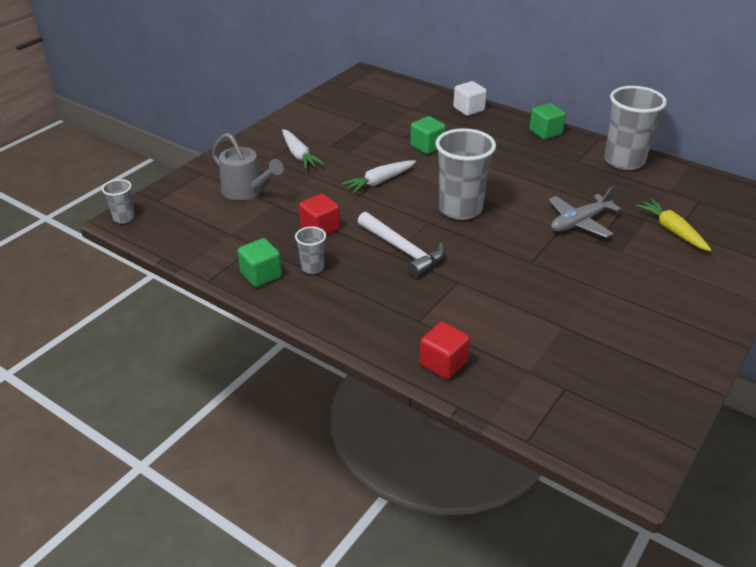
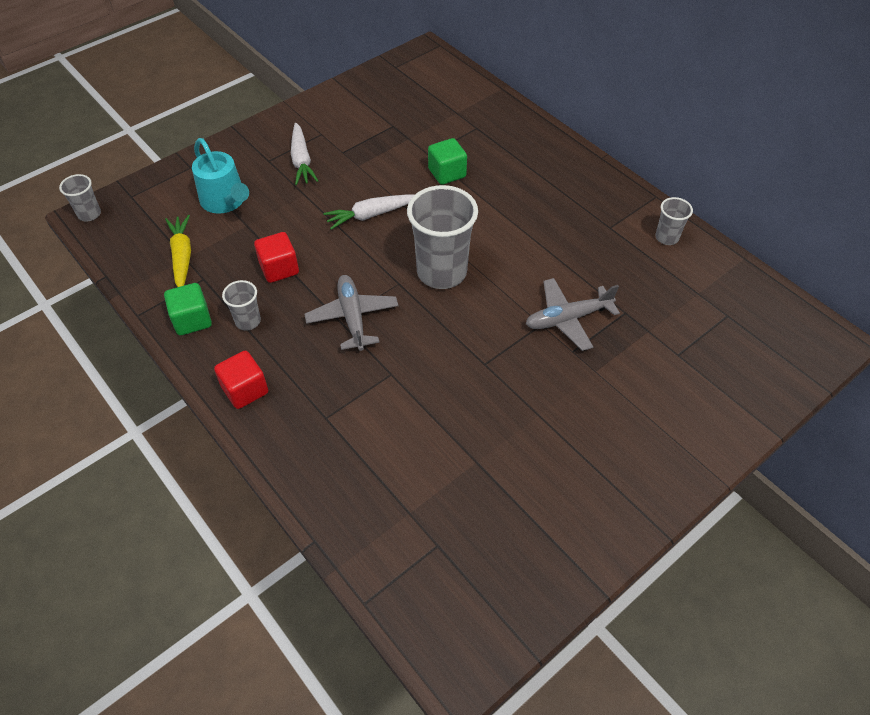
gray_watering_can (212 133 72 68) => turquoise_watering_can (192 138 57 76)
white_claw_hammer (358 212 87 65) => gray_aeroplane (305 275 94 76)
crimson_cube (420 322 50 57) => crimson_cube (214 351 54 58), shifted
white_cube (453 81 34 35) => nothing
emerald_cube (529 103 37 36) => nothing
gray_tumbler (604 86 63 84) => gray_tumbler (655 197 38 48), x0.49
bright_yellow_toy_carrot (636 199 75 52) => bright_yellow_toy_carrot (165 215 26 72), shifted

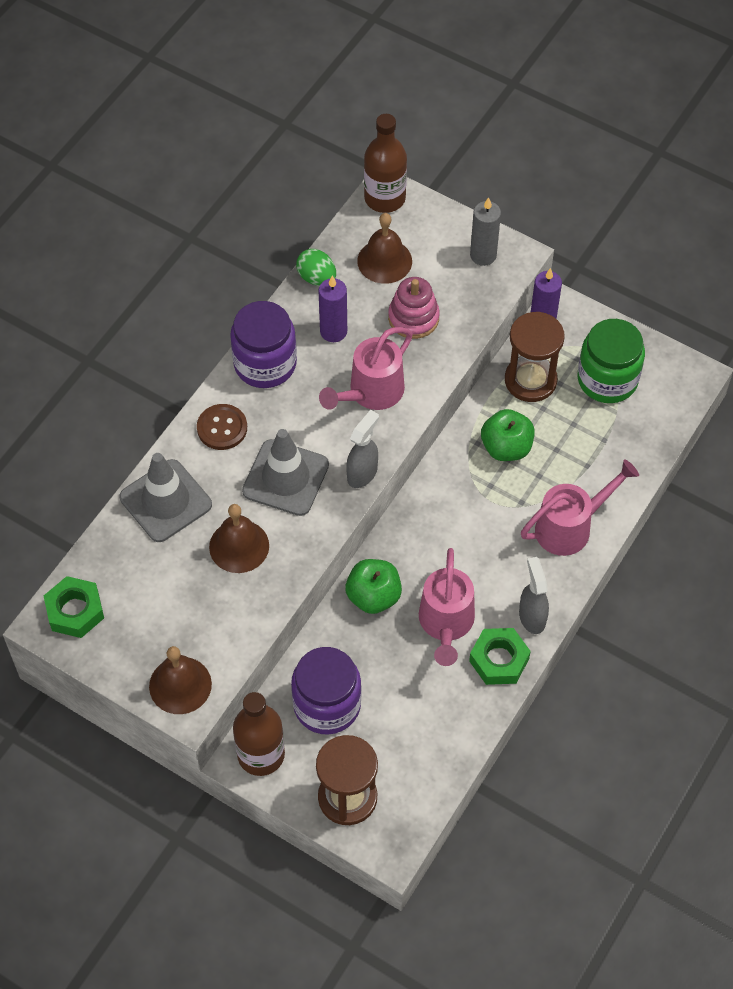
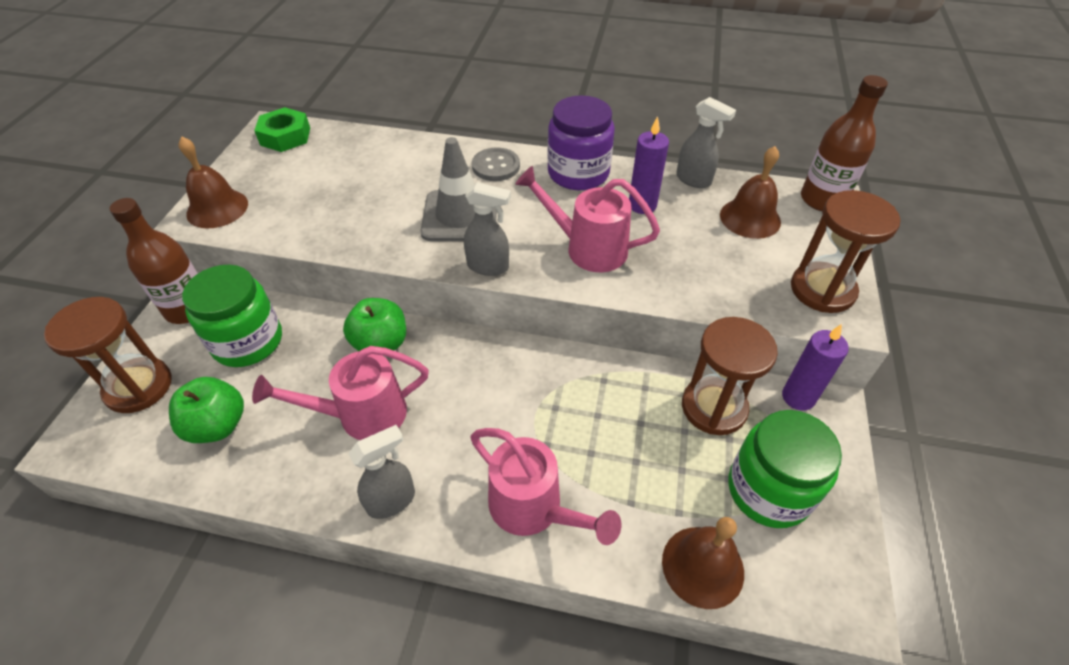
gray_safety_cone (120 453 92 89) => nothing
brown_shirt_button (197 404 50 46) => gray_shirt_button (472 147 48 34)
brown_hand_bell (209 504 60 69) => brown_hand_bell (662 517 82 92), shifted
violet_preserve_jar (291 647 70 88) => emerald_preserve_jar (182 265 100 102)
emerald_egg_shape (296 249 40 37) => gray_sprayer (676 97 60 91)
pink_stacking_toy (388 277 52 62) => nothing
emerald_nut (469 628 62 57) => nothing
gray_wax_candle (470 197 31 69) => brown_hourglass (791 190 109 123)
emerald_toy_apple (481 409 54 52) => emerald_toy_apple (169 377 75 66), shifted

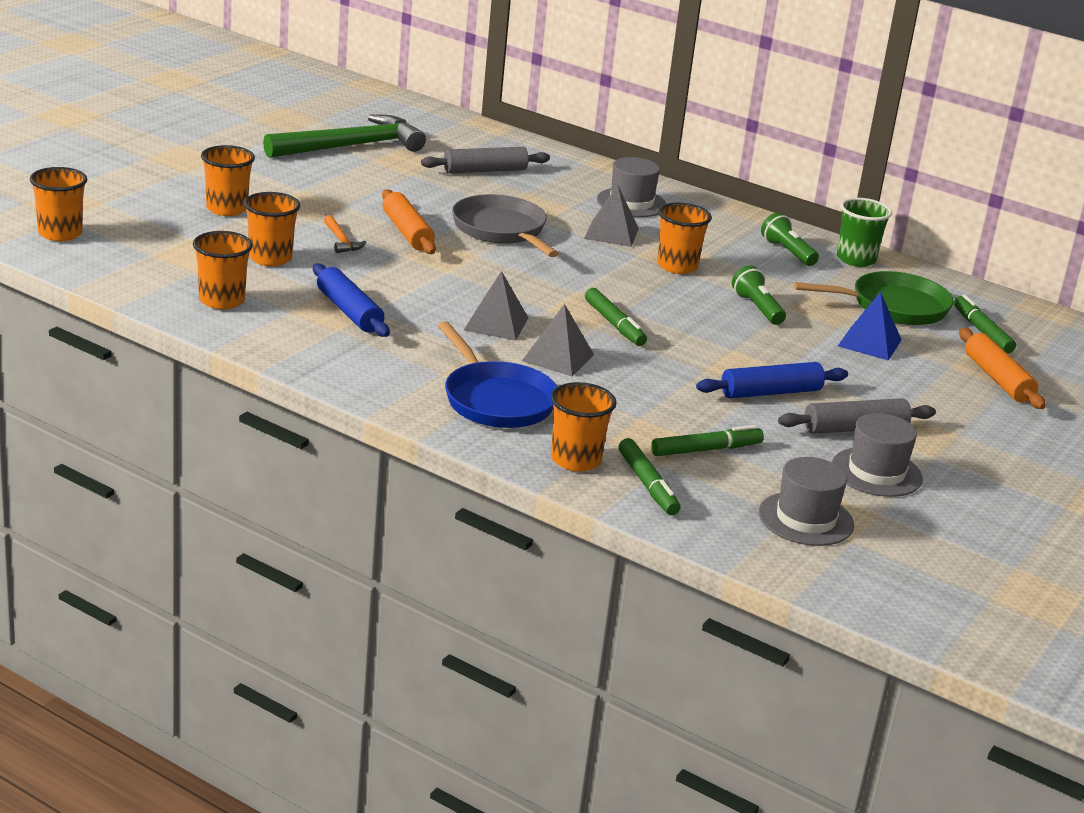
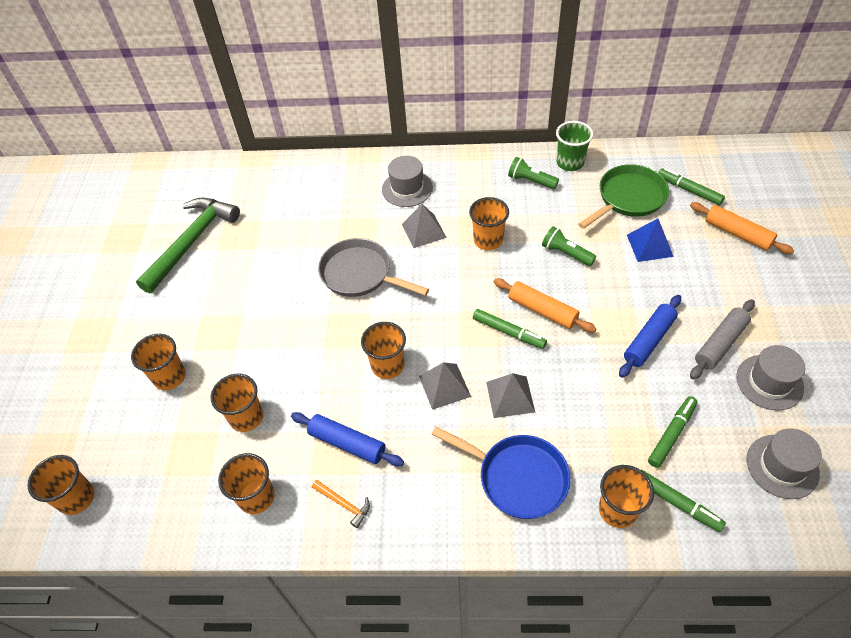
bright_orange_claw_hammer (324 215 42 38) => bright_orange_claw_hammer (312 480 58 48), shifted
bright_orange_pastry_roller (382 189 54 65) => bright_orange_pastry_roller (493 278 103 55), shifted
gray_pastry_roller (421 147 129 26) => nothing
nothing => bright_orange_tumbler (361 322 45 57)

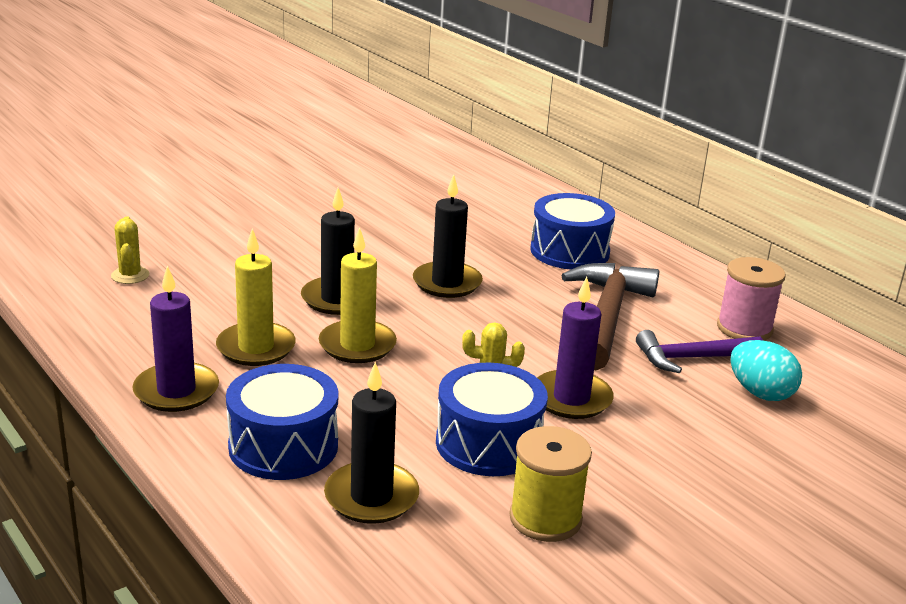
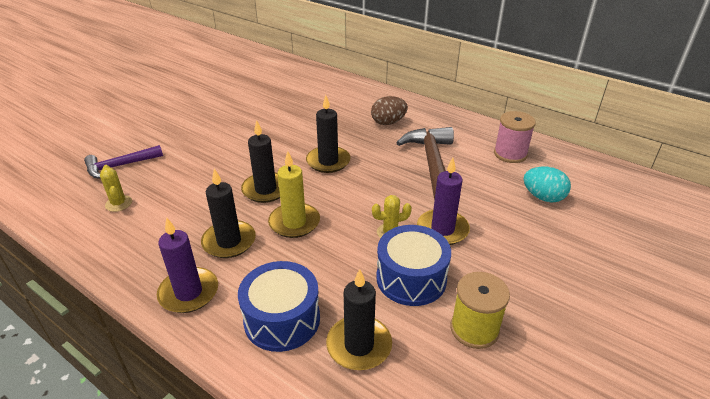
bright_yellow_wax_candle (216 229 80 137) => ebony_wax_candle (201 169 55 89)
cobalt_snare_drum (530 193 85 77) => brown_egg_shape (371 96 37 29)
violet_claw_hammer (636 330 127 43) => violet_claw_hammer (84 145 79 34), shifted

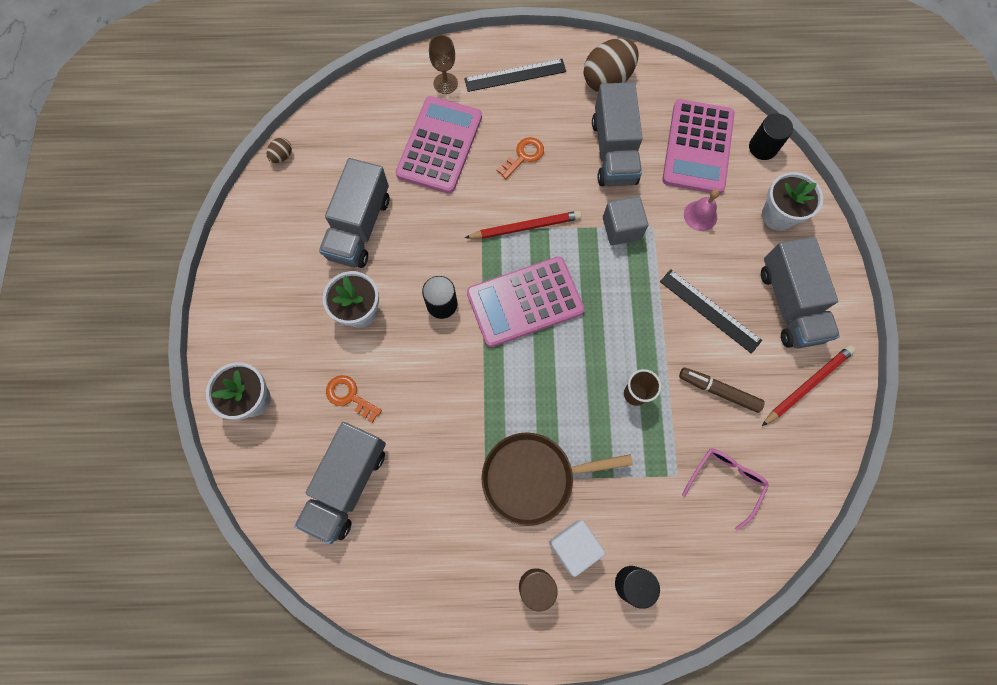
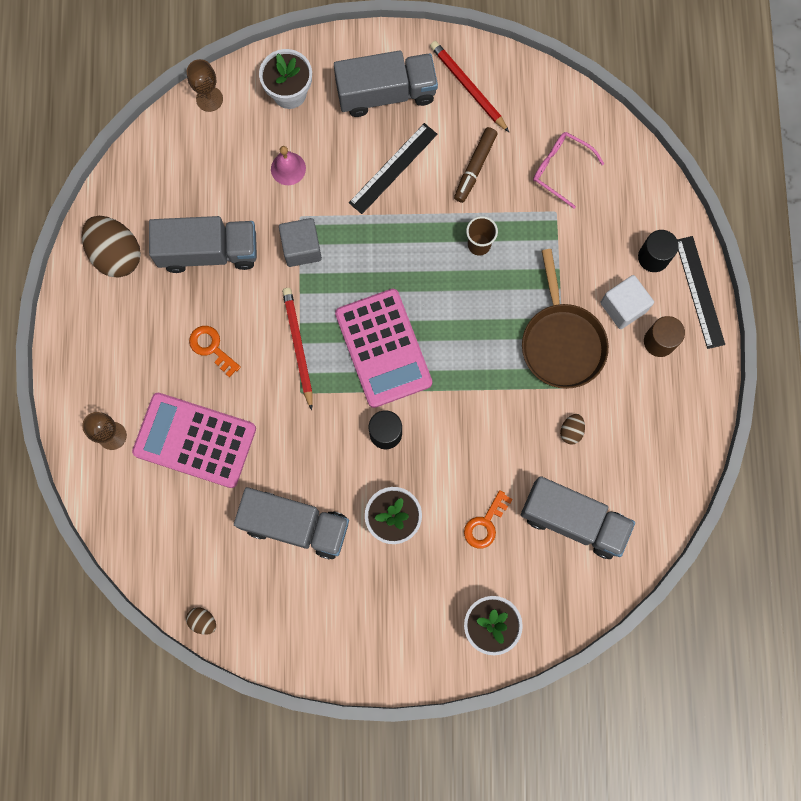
ebony_ruler (464 59 102 33) => ebony_ruler (677 236 48 113), shifted
pink_adding_machine (662 99 73 95) => nothing
ebony_cylinder_shape (749 114 44 46) => brown_chalice (187 59 36 53)
nothing => brown_egg_shape (560 414 25 31)

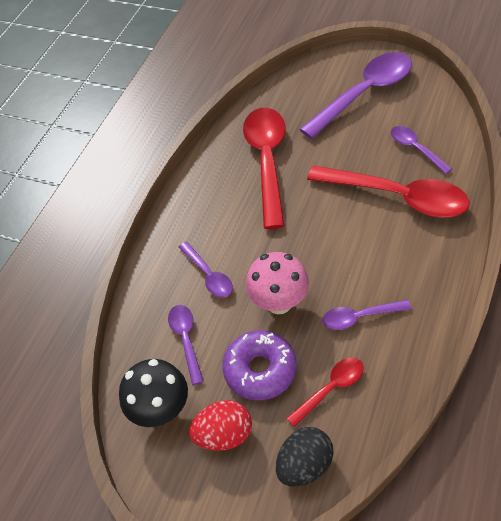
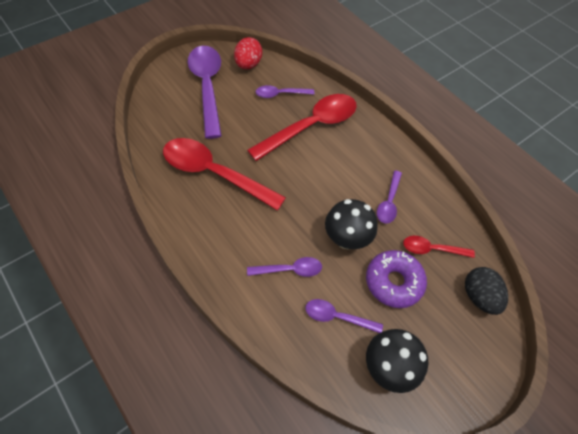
crimson_egg_shape (189 400 63 51) => crimson_egg_shape (234 37 28 32), shifted
pink_fungus (245 252 64 62) => ebony_fungus (325 199 53 50)
crimson_tablespoon (286 358 78 69) => crimson_tablespoon (403 236 72 22), 75 degrees counterclockwise

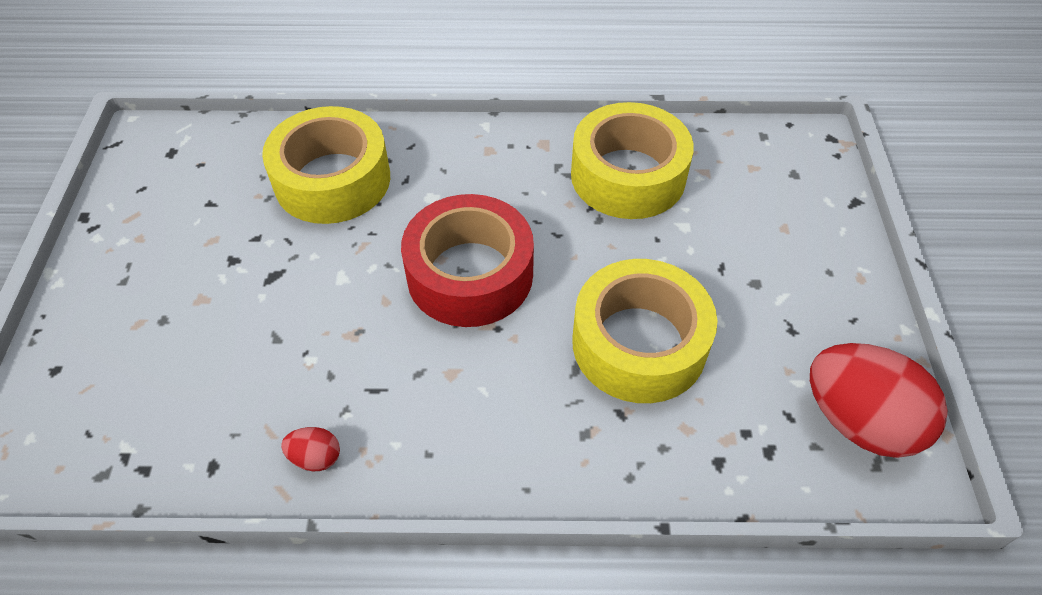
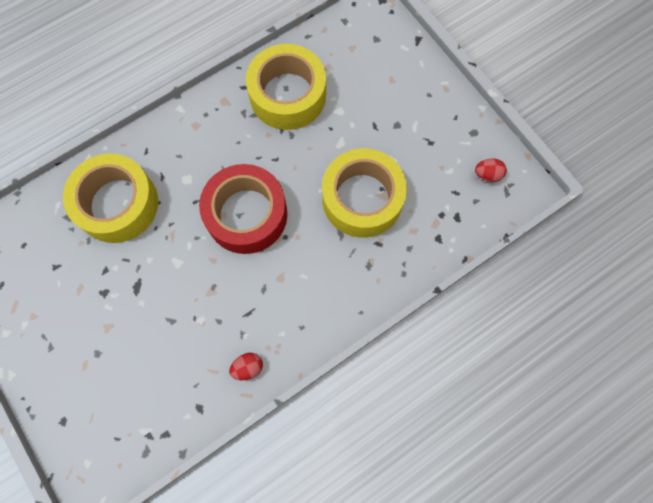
crimson_egg_shape (810 343 138 115) => crimson_egg_shape (475 158 32 24), x0.43

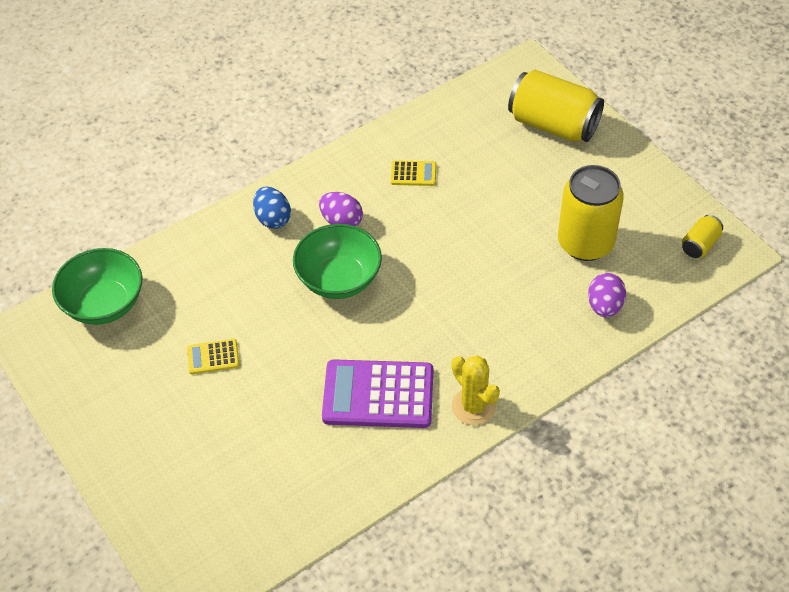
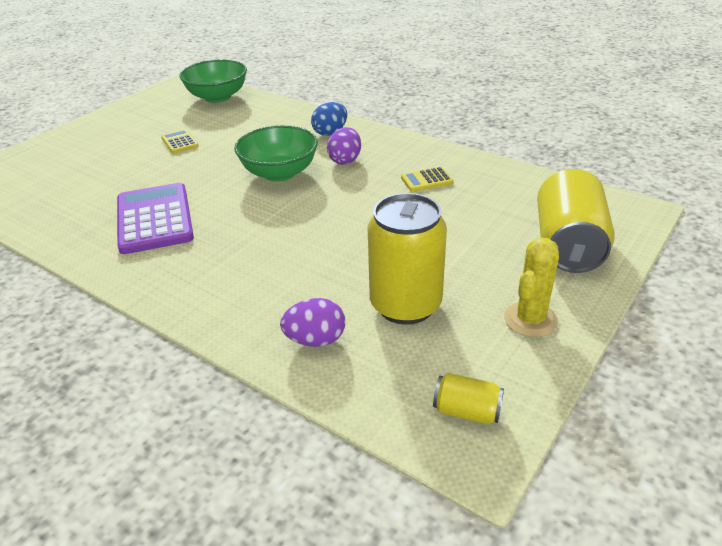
bright_yellow_adding_machine (390 160 46 26) => bright_yellow_adding_machine (401 167 53 25), 90 degrees clockwise
bright_yellow_saguaro_cactus (452 355 48 70) => bright_yellow_saguaro_cactus (504 237 55 100), shifted

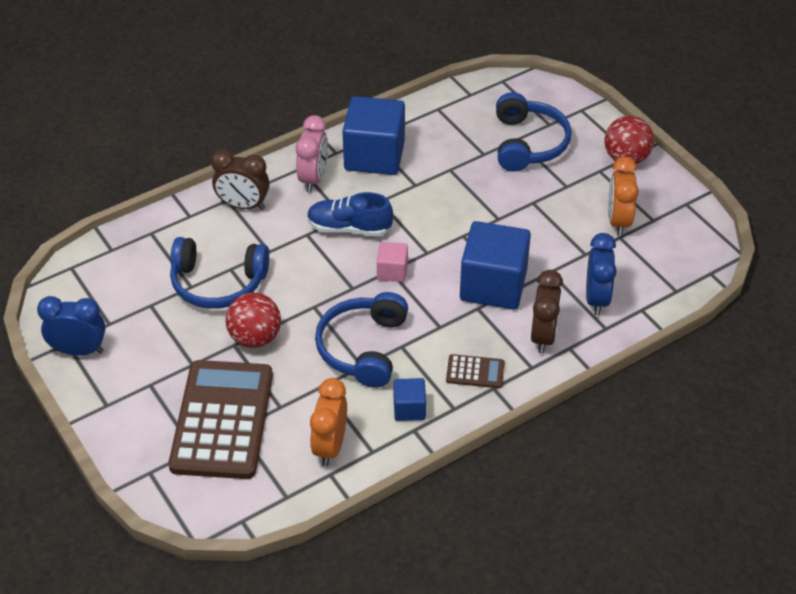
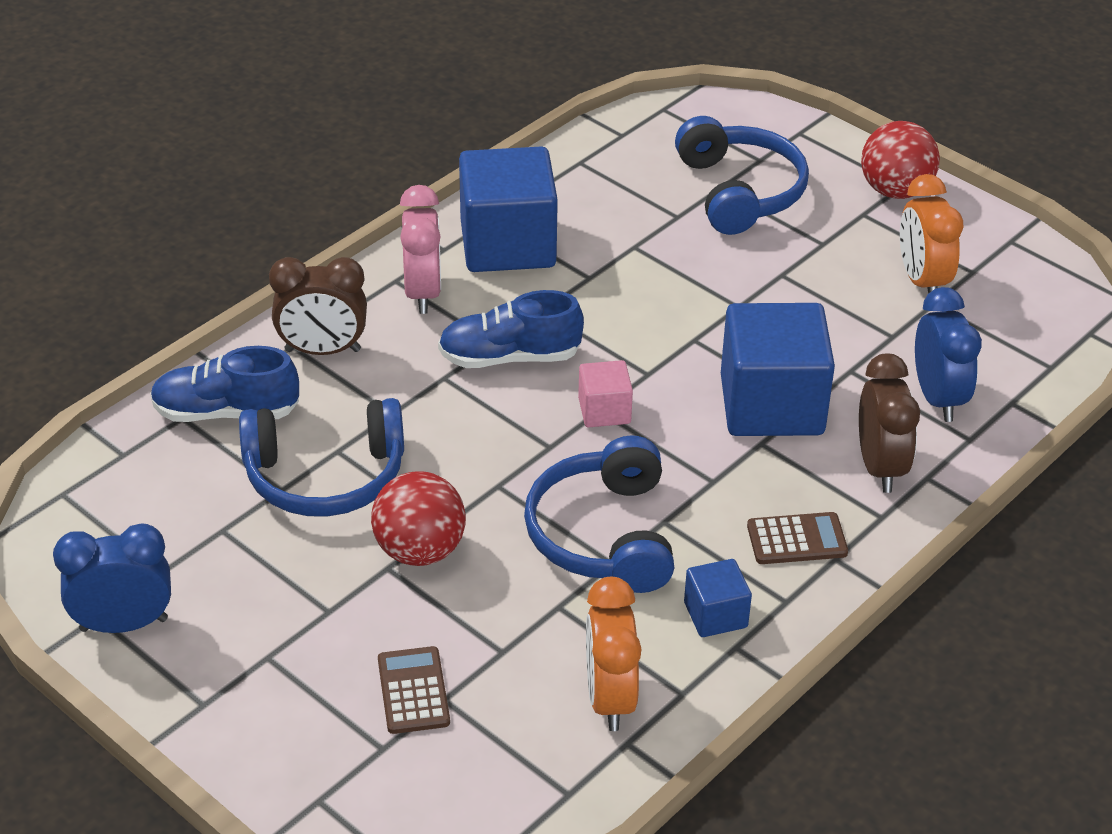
brown_adding_machine (168 360 105 119) => brown_adding_machine (378 646 72 88), x0.42
nothing => cobalt_sneaker (150 346 149 76)

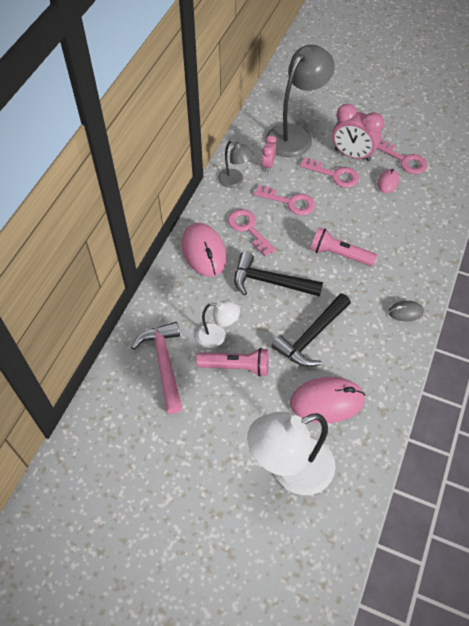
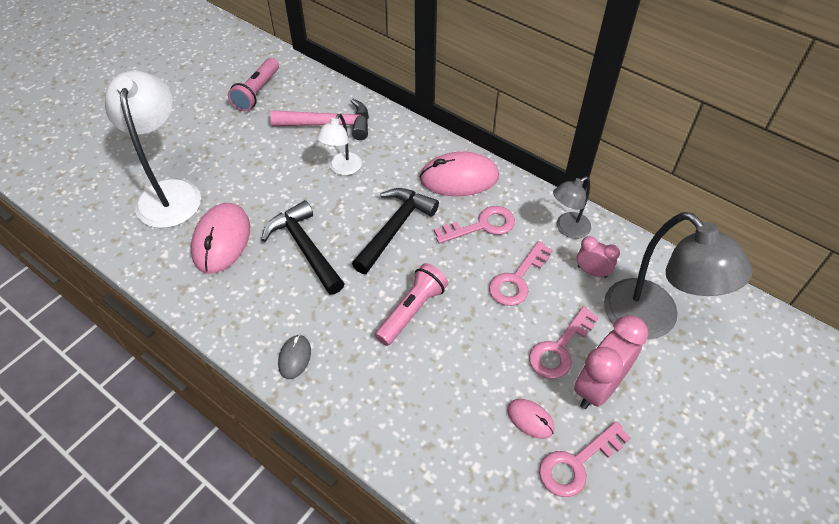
pink_torch (196 348 73 29) => pink_torch (228 58 51 54), shifted

